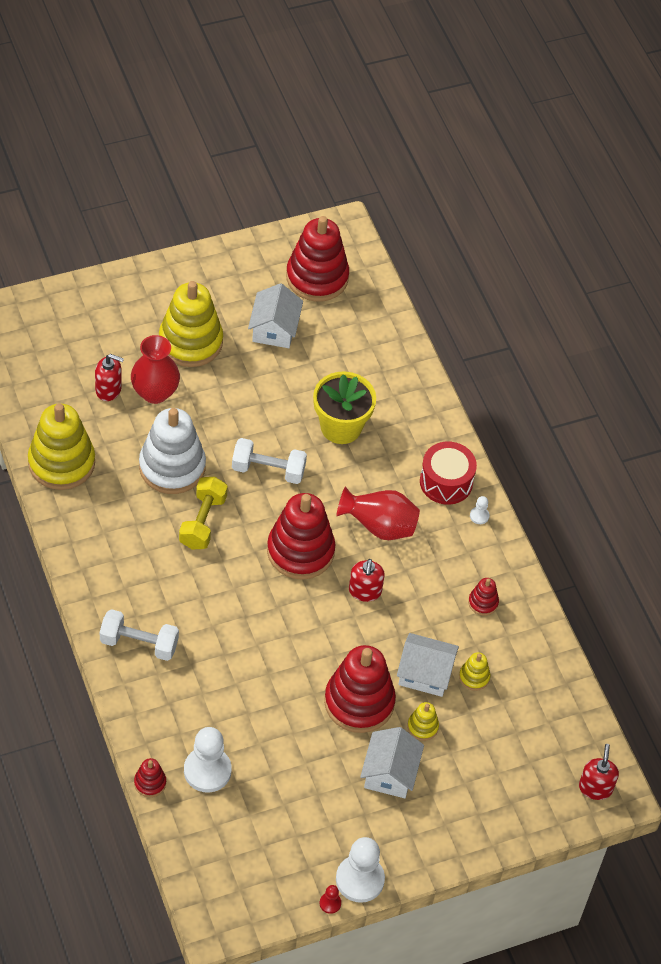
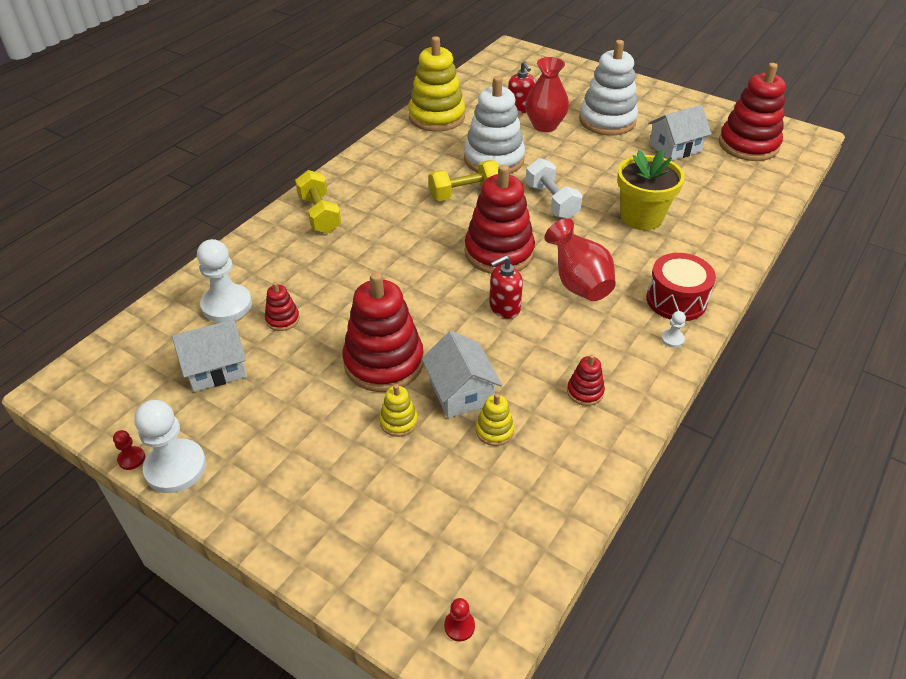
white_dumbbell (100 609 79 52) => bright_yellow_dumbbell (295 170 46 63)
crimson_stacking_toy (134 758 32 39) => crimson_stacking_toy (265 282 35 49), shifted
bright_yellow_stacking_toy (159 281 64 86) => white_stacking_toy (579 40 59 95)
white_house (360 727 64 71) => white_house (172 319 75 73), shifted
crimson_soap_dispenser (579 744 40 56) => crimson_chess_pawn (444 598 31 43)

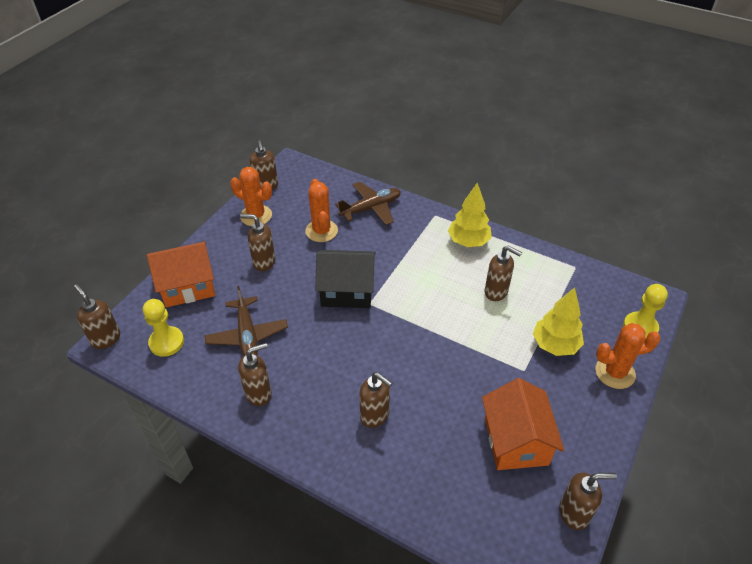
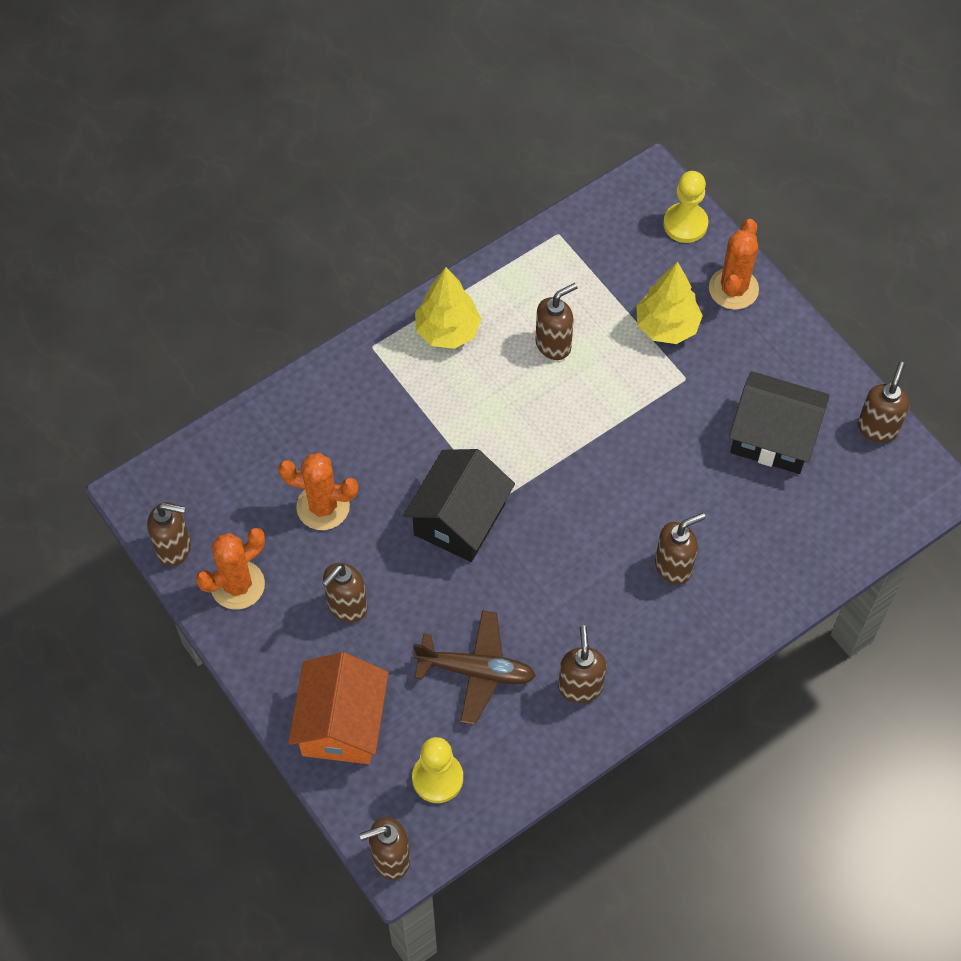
brown_aeroplane (335 182 66 43) => nothing
bright_orange_house (482 378 82 92) => ebony_house (729 371 101 103)

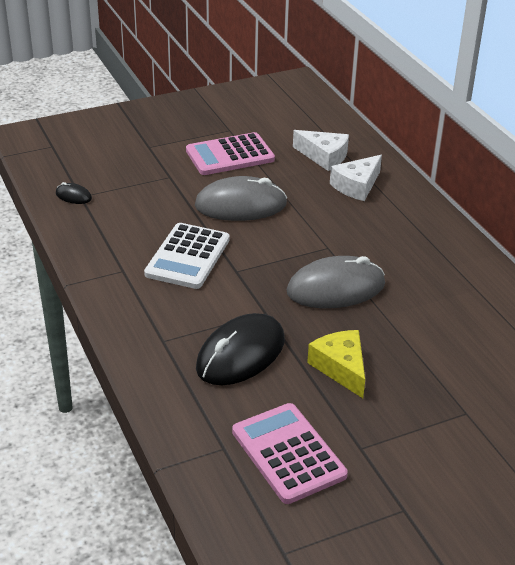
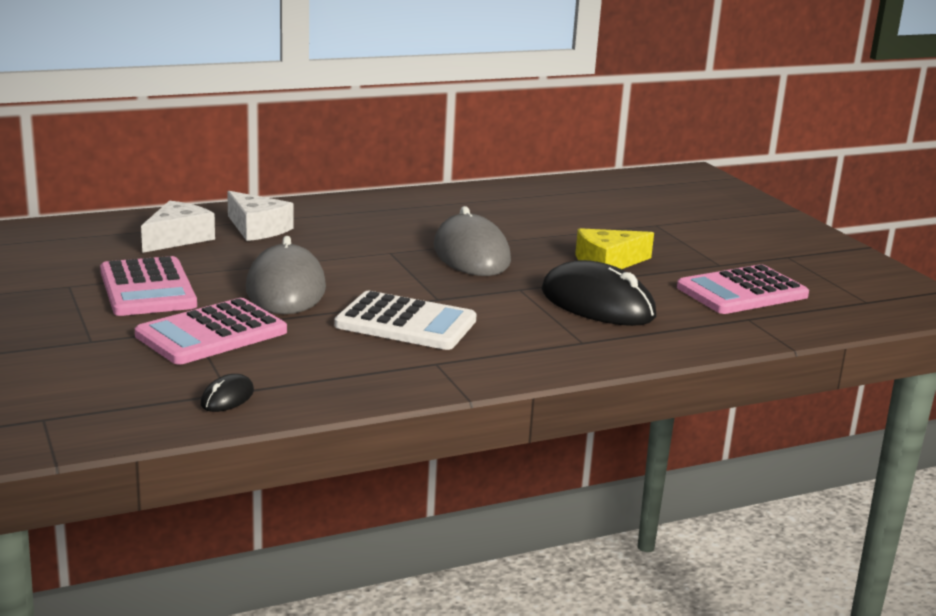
nothing => pink_adding_machine (135 298 152 67)

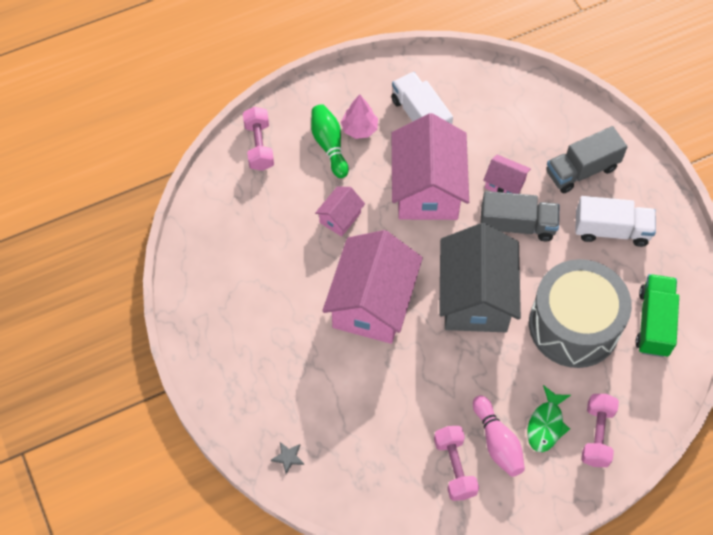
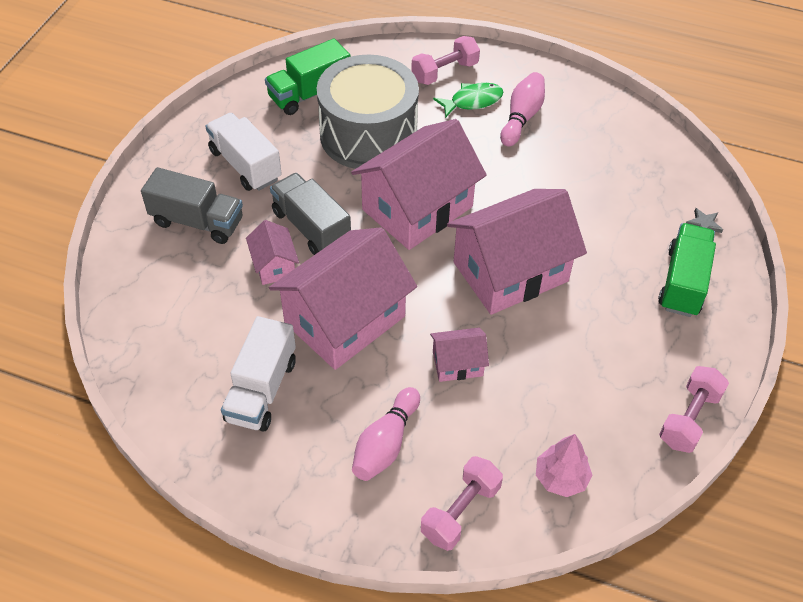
emerald_skittle (311 104 38 74) => pink_skittle (352 387 68 94)
pink_toy_tree (341 95 37 44) => pink_toy_tree (536 434 56 63), shifted
pink_dumbbell (434 426 45 75) => pink_dumbbell (659 366 70 87), shifted
gray_house (439 223 82 109) => pink_house (351 119 136 131)
nothing => emerald_lorry (658 223 58 94)

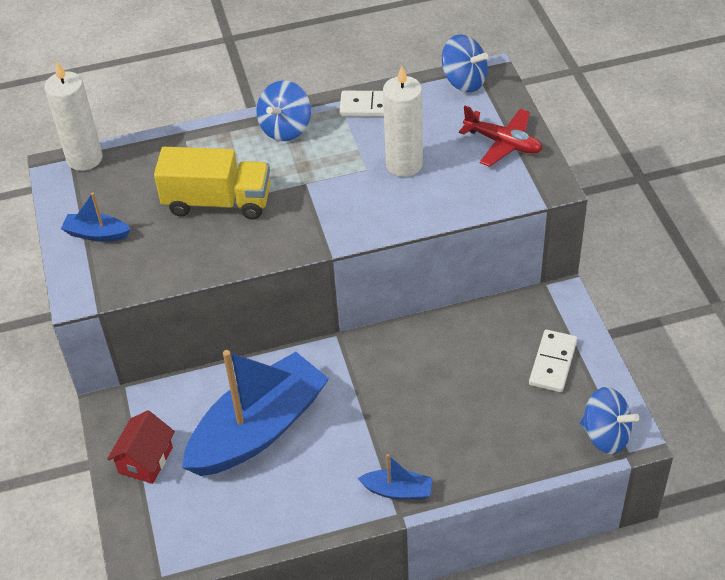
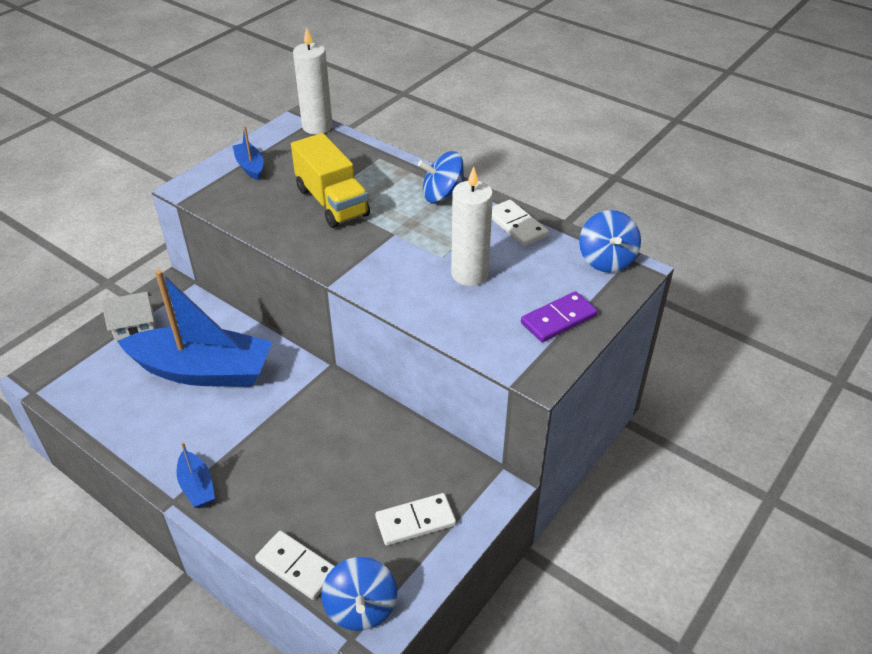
crimson_house (107 410 68 74) => white_house (101 292 55 51)
crimson_aeroplane (459 106 83 61) => violet_domino (521 291 77 51)
nothing => white_domino (255 531 80 69)

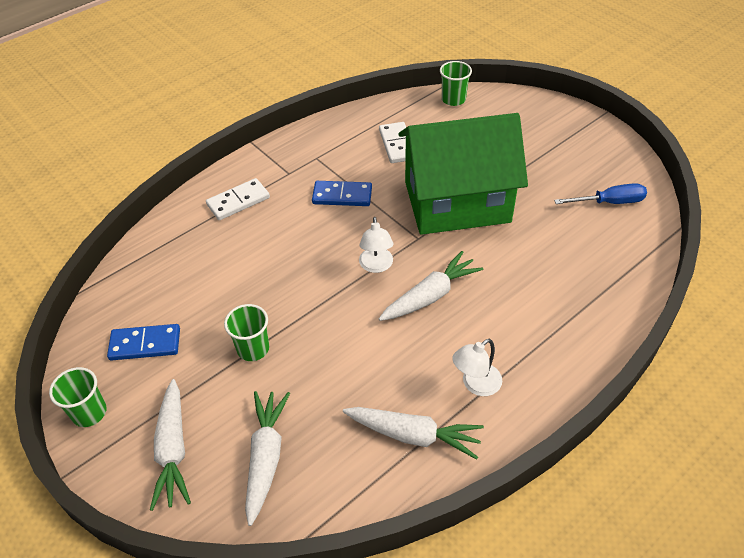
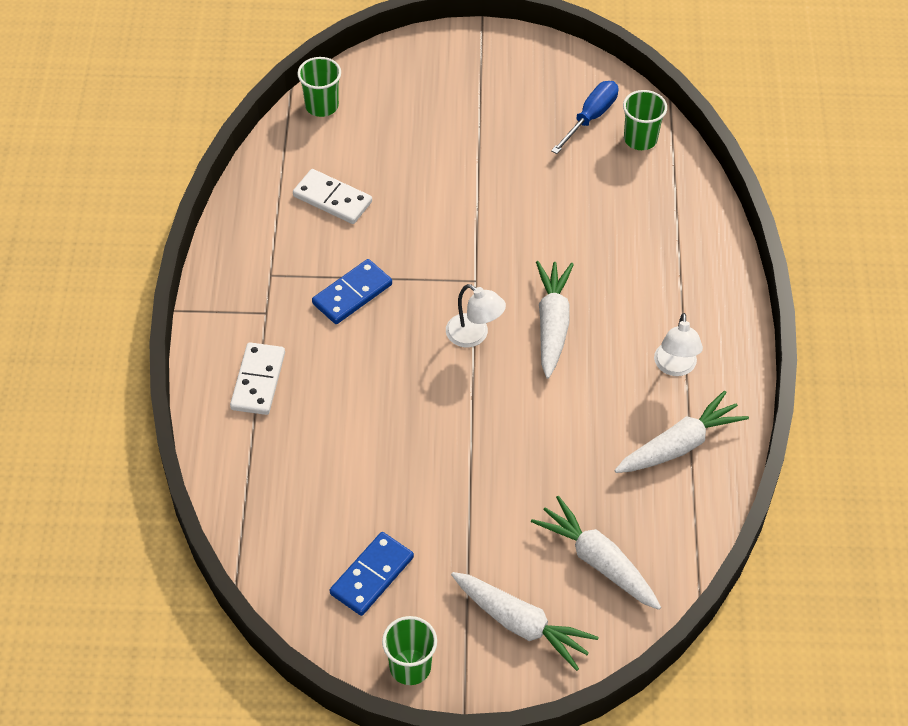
emerald_tumbler (224 304 45 57) => emerald_tumbler (623 90 44 60), shifted
emerald_house (398 113 130 122) => nothing

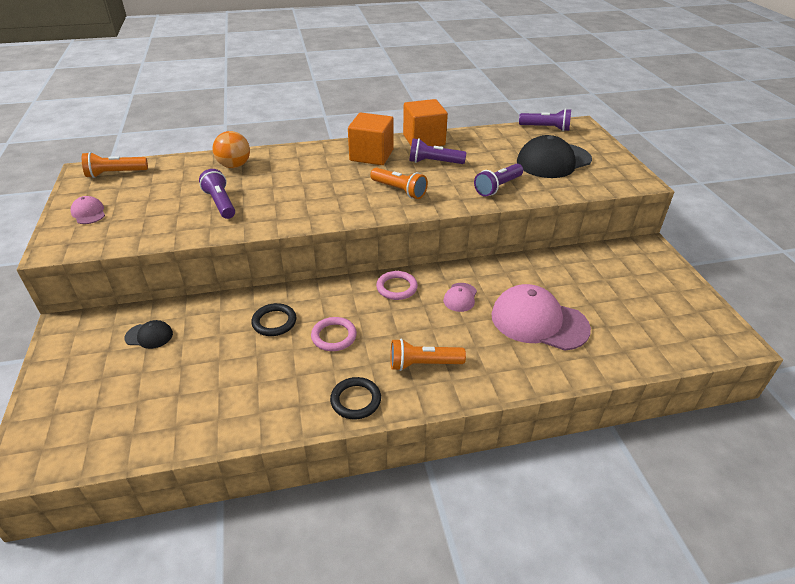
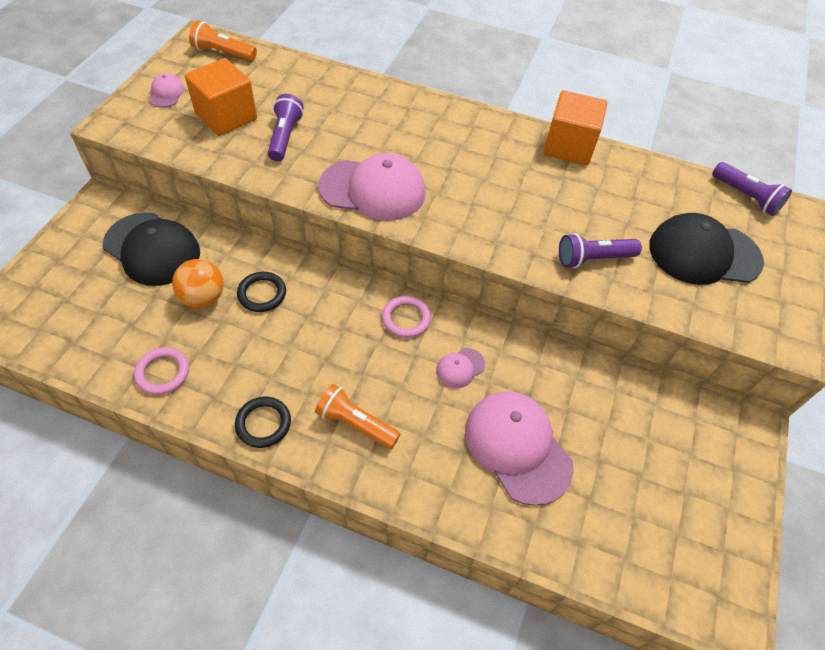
ebony_baseball_cap (124 320 49 29) => ebony_baseball_cap (103 212 97 74), x2.17
bright_orange_ball (212 131 38 37) => bright_orange_ball (172 259 52 49), shifted
pink_hoop (311 317 46 34) => pink_hoop (134 347 55 48), shifted
bright_orange_cube (348 113 46 52) => bright_orange_cube (185 58 72 78), shifted
bright_orange_torch (370 168 58 31) => nothing
violet_torch (409 138 57 26) => nothing
nothing => pink_baseball_cap (318 153 107 68)

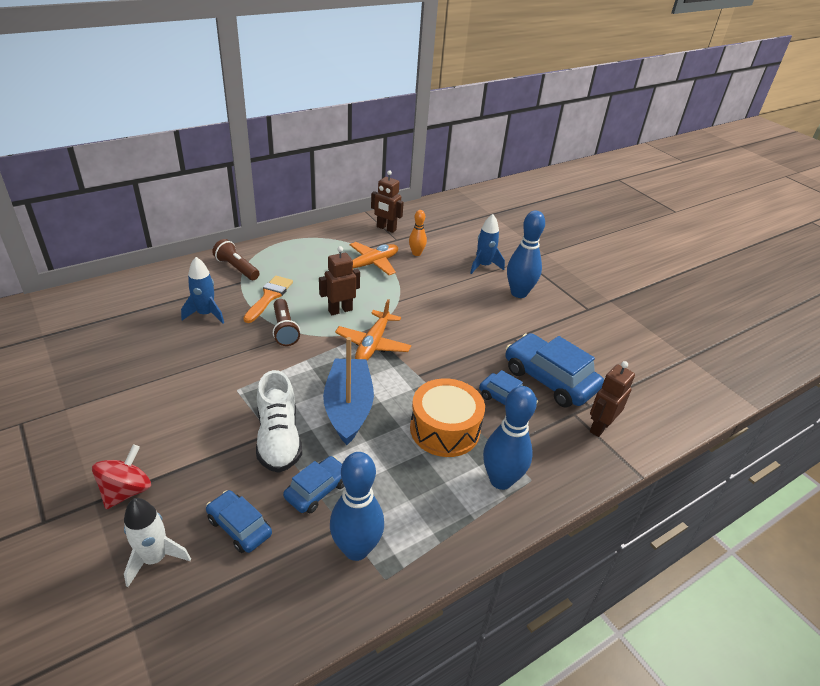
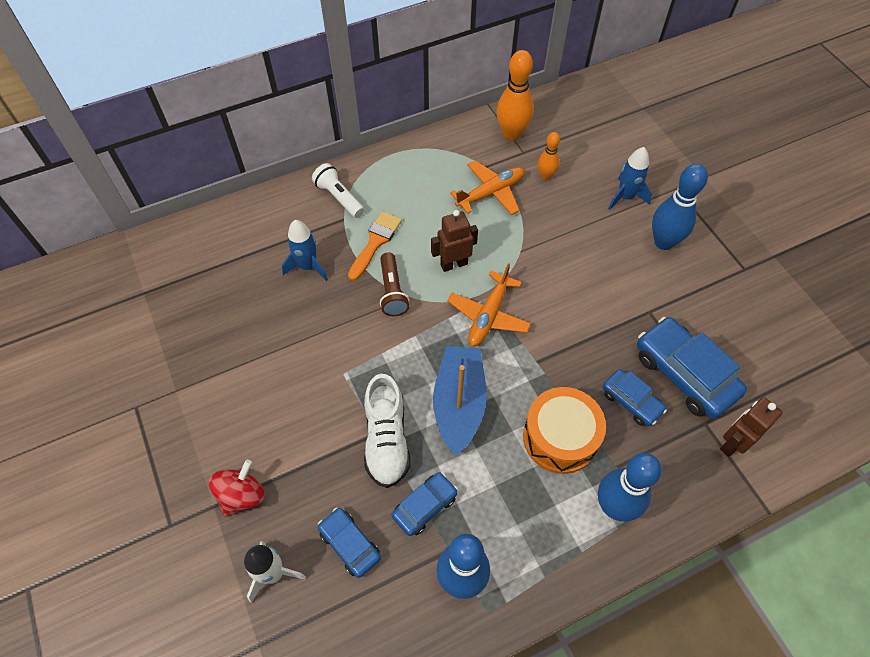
brown_torch (212 239 48 41) => white_torch (312 163 52 55)
brown_robot (371 170 33 63) => bright_orange_skittle (497 50 37 90)

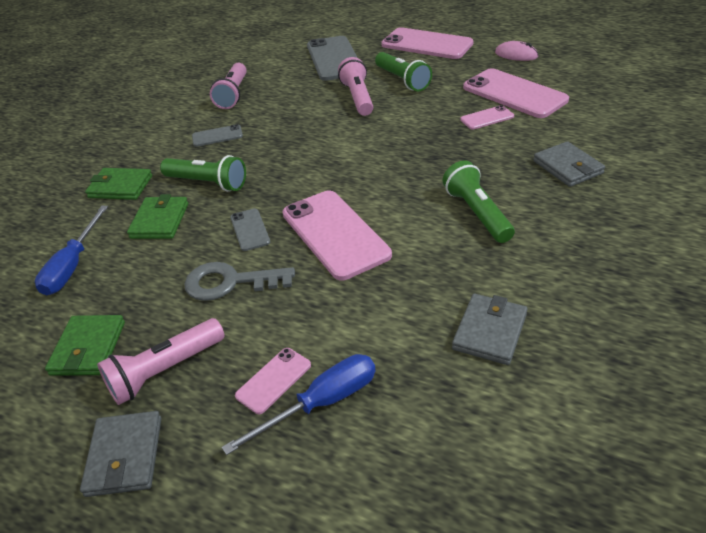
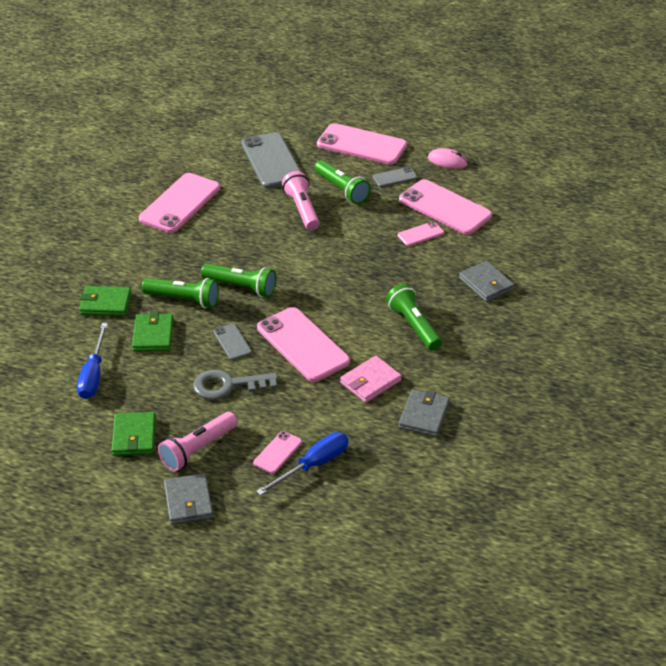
gray_mobile_phone (192 124 51 23) => gray_mobile_phone (373 167 45 20), shifted
pink_torch (210 63 37 46) => pink_mobile_phone (139 173 81 60)
nothing => emerald_torch (201 263 75 34)
nothing => pink_billfold (340 356 62 47)

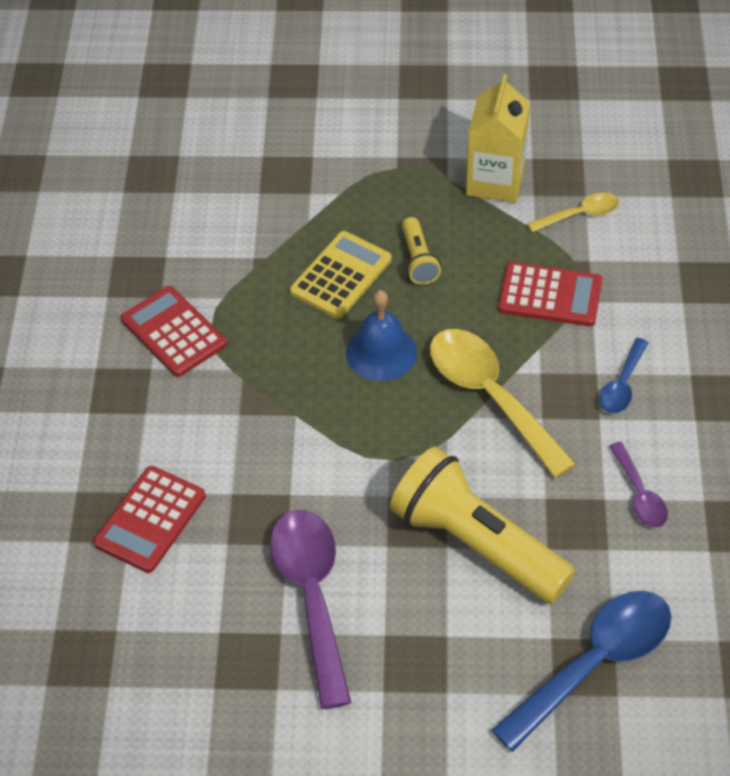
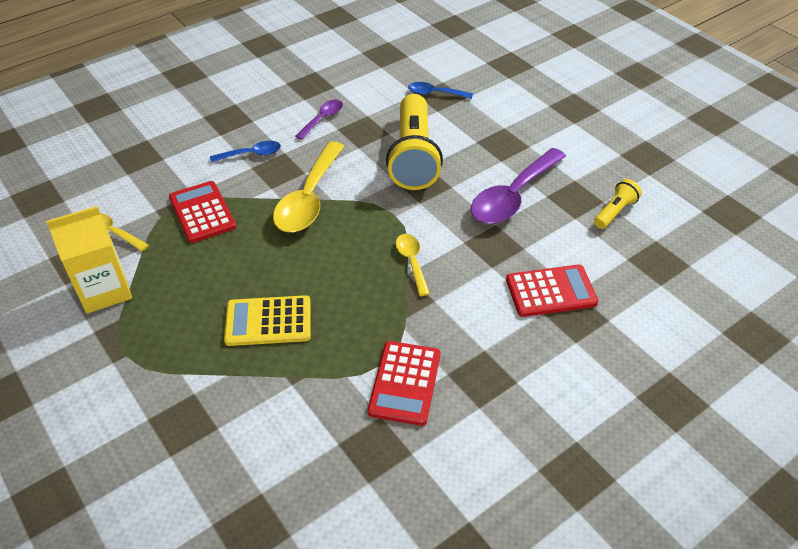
cobalt_hand_bell (346 290 71 91) => nothing
bright_yellow_torch (402 217 39 68) => bright_yellow_torch (594 179 48 50), shifted
cobalt_tablespoon (491 591 180 161) => cobalt_tablespoon (408 82 65 17), x0.52
nothing => bright_yellow_tablespoon (396 234 34 62)

